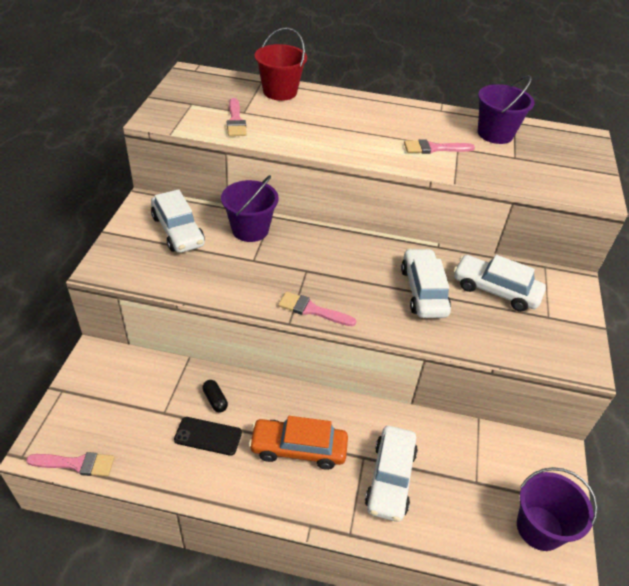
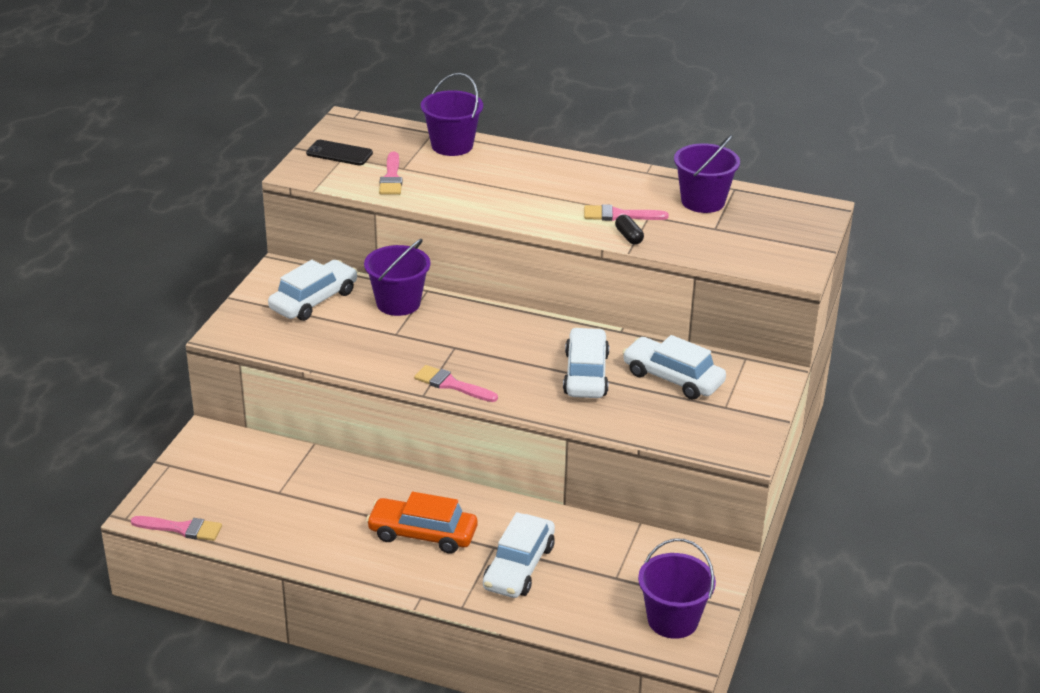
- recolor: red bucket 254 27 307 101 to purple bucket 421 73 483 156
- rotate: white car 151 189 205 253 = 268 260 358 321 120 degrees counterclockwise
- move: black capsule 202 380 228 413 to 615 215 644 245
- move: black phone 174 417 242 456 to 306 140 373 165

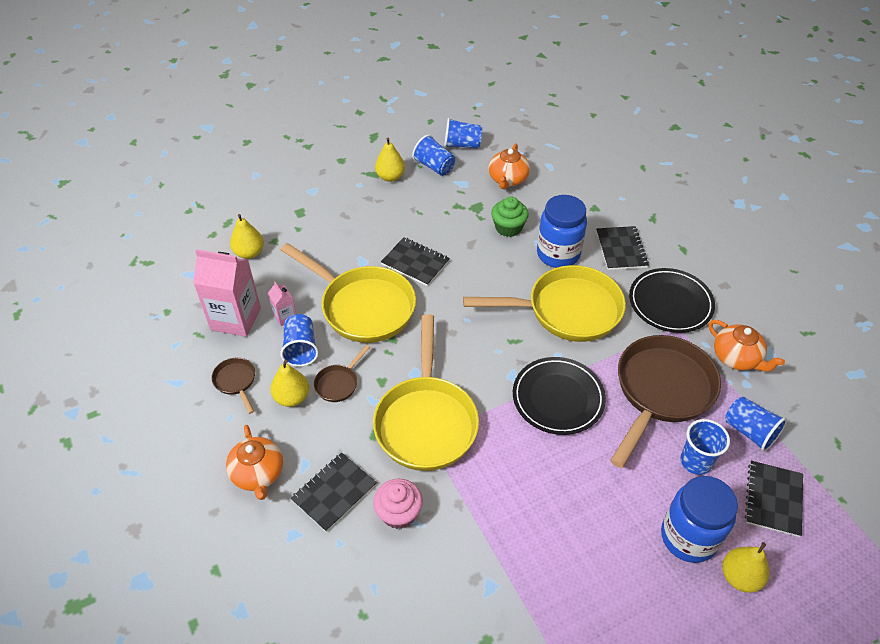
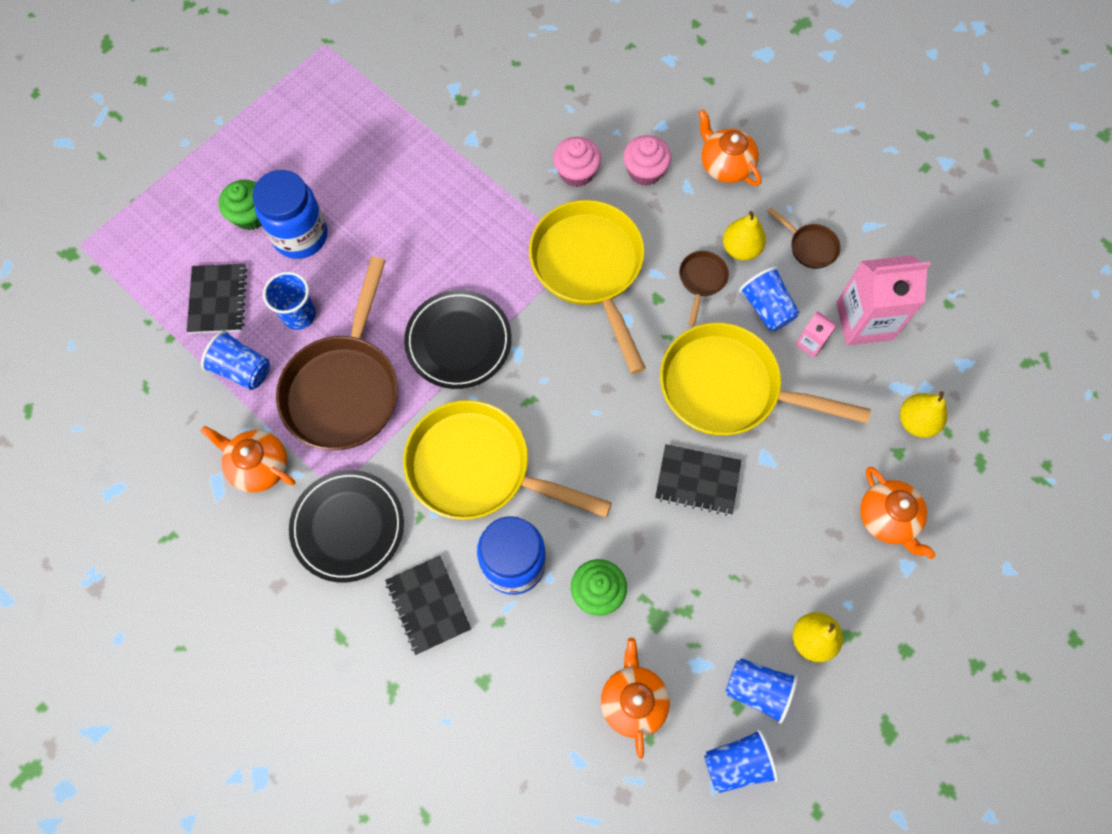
- rotate: yellow pan 463 265 626 342 = 403 400 612 520 45 degrees clockwise
- replace: black notebook 291 452 377 532 to pink cupcake 623 135 671 186
- replace: yellow pear 722 542 770 593 to green cupcake 219 179 262 230
- insert: orange teapot 860 467 936 559

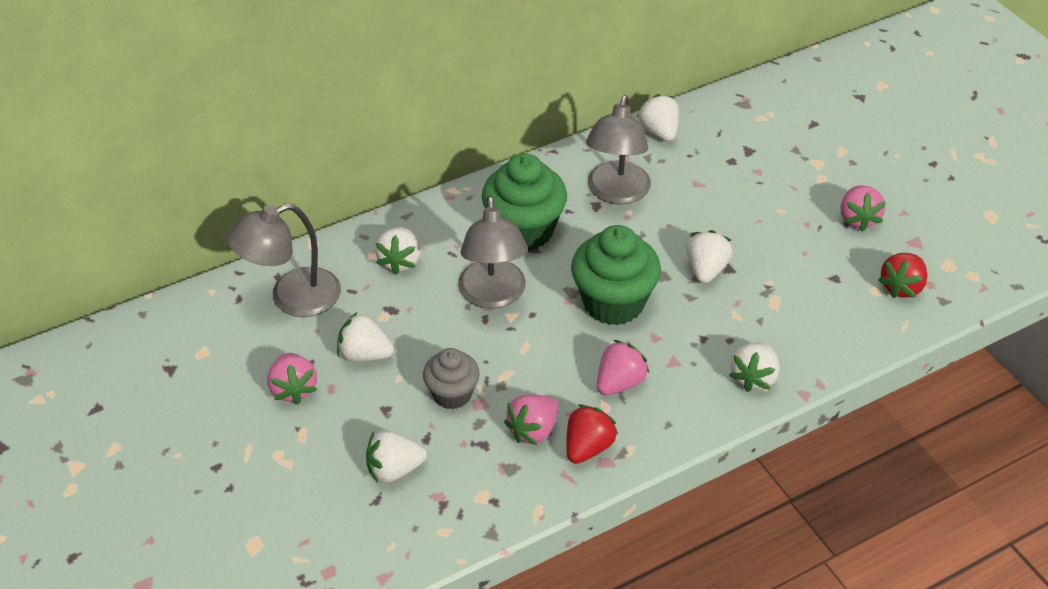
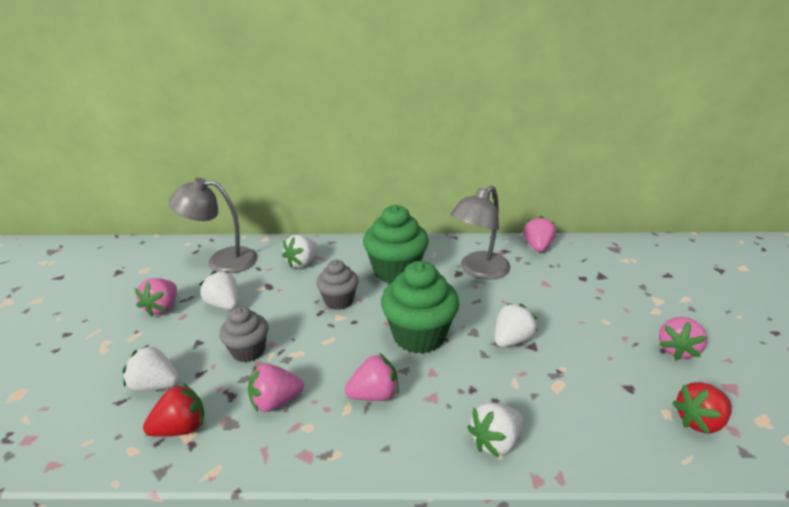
- recolor: white strawberry 637 94 679 142 to pink strawberry 523 216 556 252
- replace: grey lamp 458 196 528 309 to grey cupcake 316 260 359 310
- move: red strawberry 566 404 618 464 to 143 383 205 437

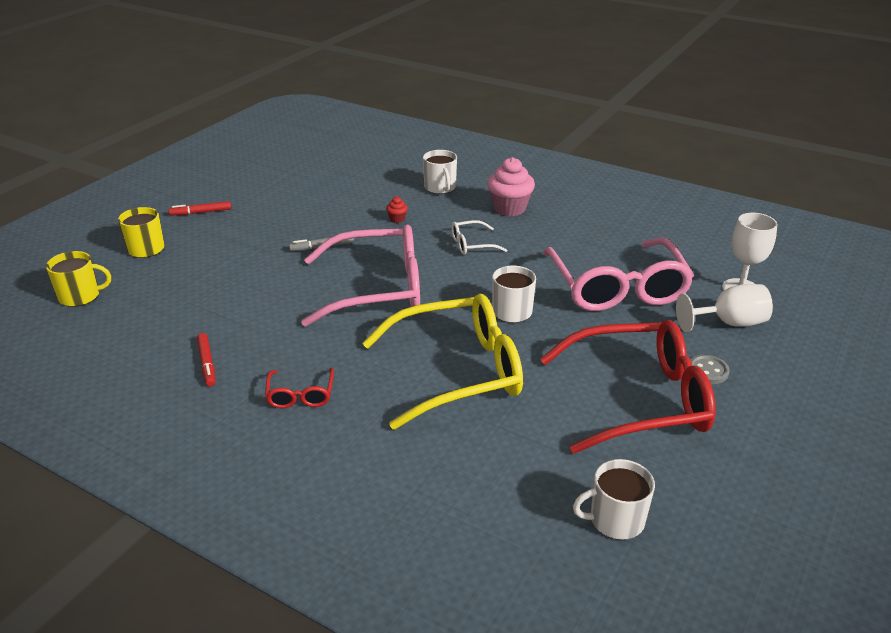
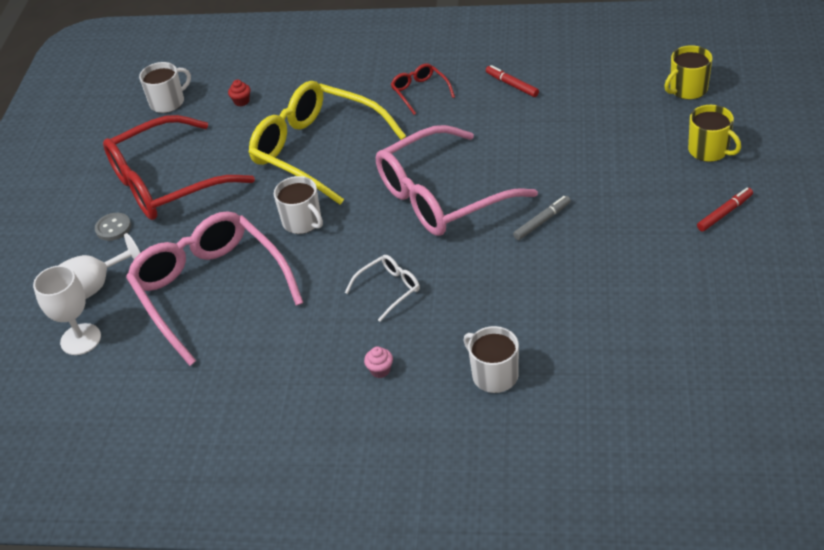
- resize: pink cupcake 487 157 535 216 = 364 346 393 378 x0.45
- move: red cupcake 386 196 408 223 to 228 80 250 106
- rotate: yellow glasses 362 294 523 430 = 248 81 406 205 75 degrees clockwise

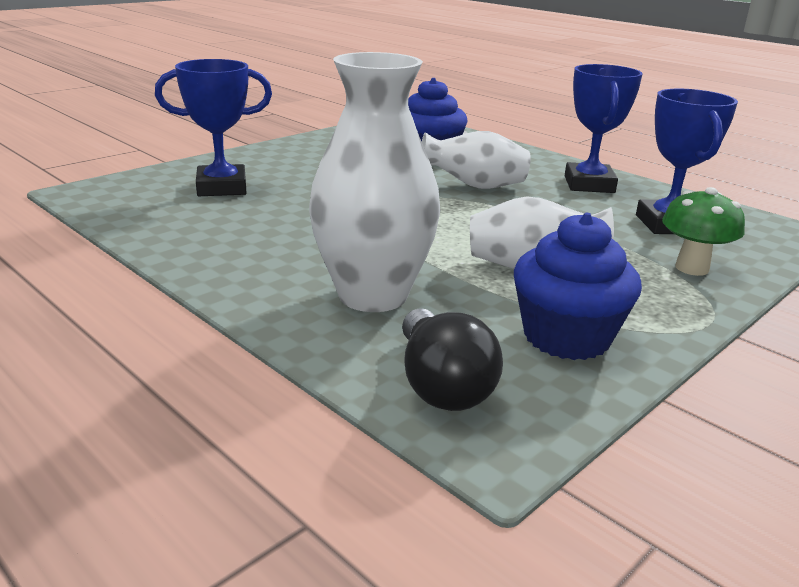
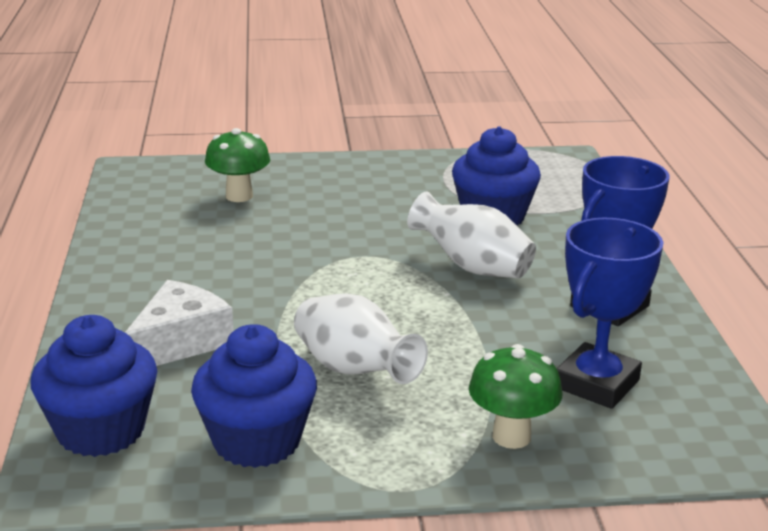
- replace: white vase 309 52 440 312 to white cheese 125 280 233 366
- replace: blue trophy 155 59 272 196 to green mushroom 205 128 270 202
- replace: black light bulb 402 308 503 411 to blue cupcake 30 315 157 457

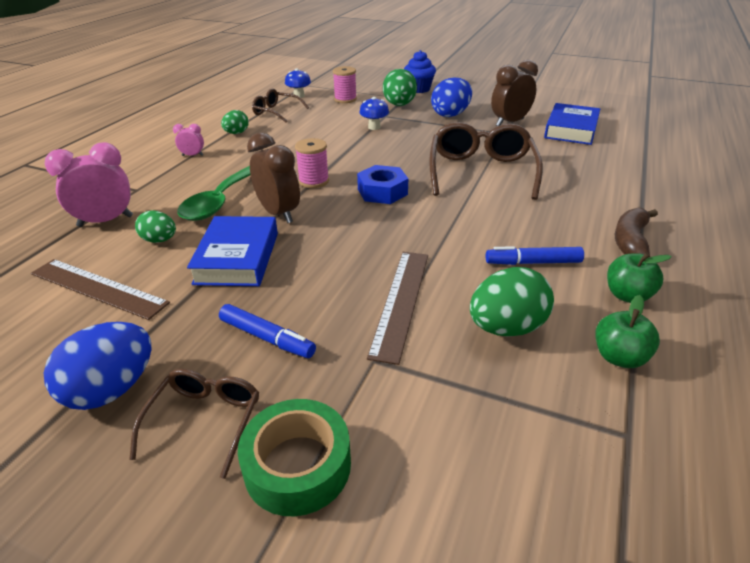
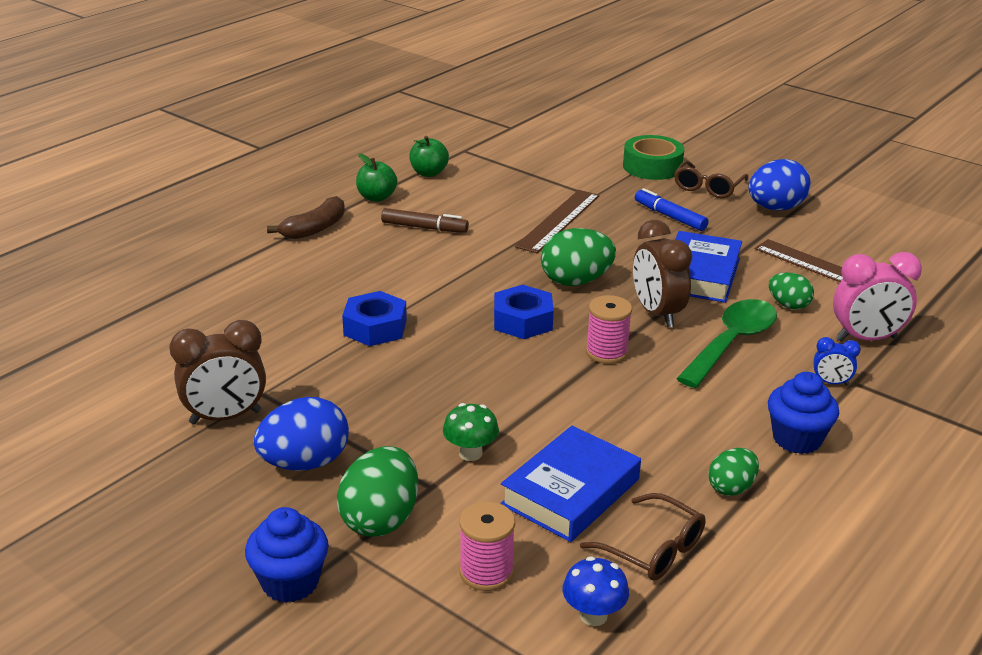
- recolor: blue mushroom 359 97 389 130 to green mushroom 443 403 499 461
- move: blue book 544 103 600 145 to 500 426 641 542
- replace: brown glasses 429 122 543 200 to blue nut 342 291 407 346
- replace: pink clock 173 124 204 156 to blue cupcake 768 372 839 454
- recolor: blue marker 485 246 584 265 to brown marker 381 208 469 233
- move: green egg 470 267 554 336 to 541 228 616 286
- insert: blue clock 814 337 861 386

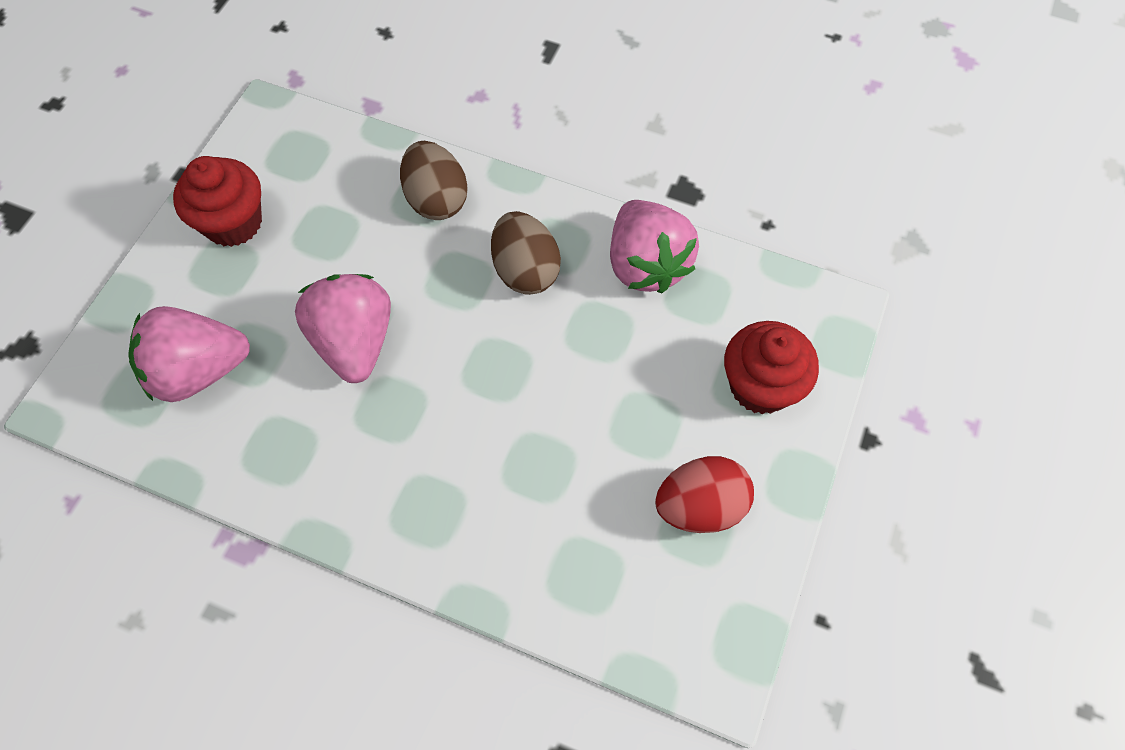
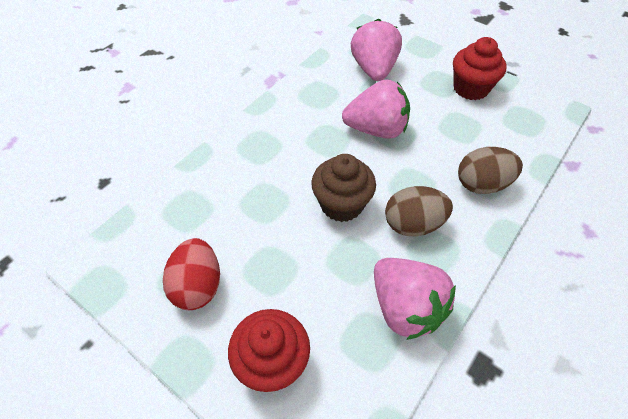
- rotate: pink strawberry 610 200 699 293 = 374 258 456 340 120 degrees counterclockwise
- insert: brown cupcake 311 154 376 222

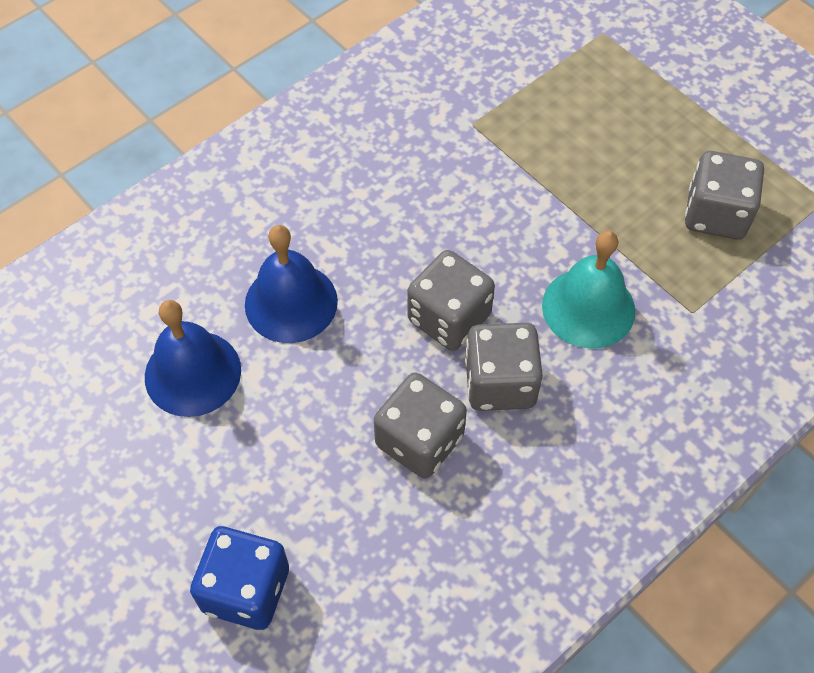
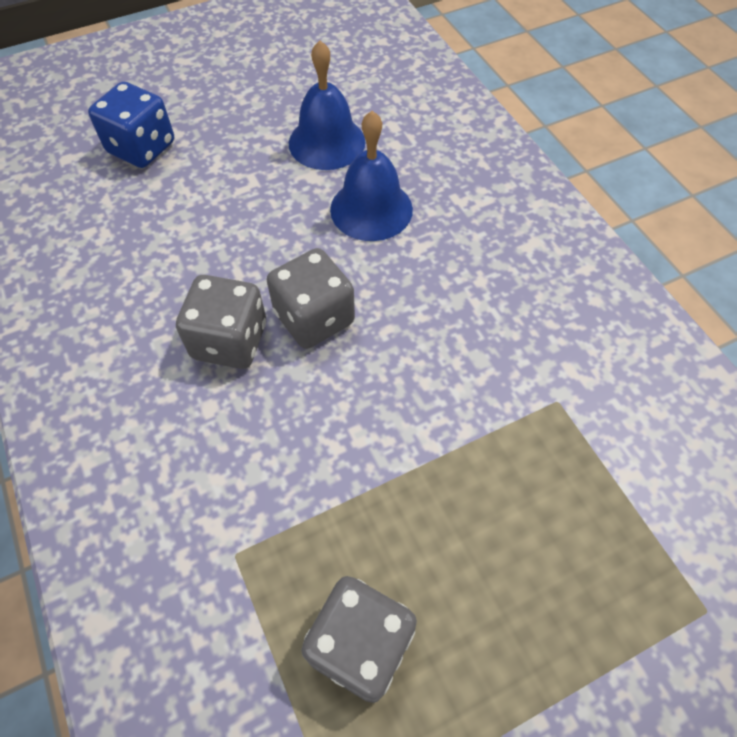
- delete: turquoise bell 542 231 635 349
- delete: grey dice 374 372 467 478

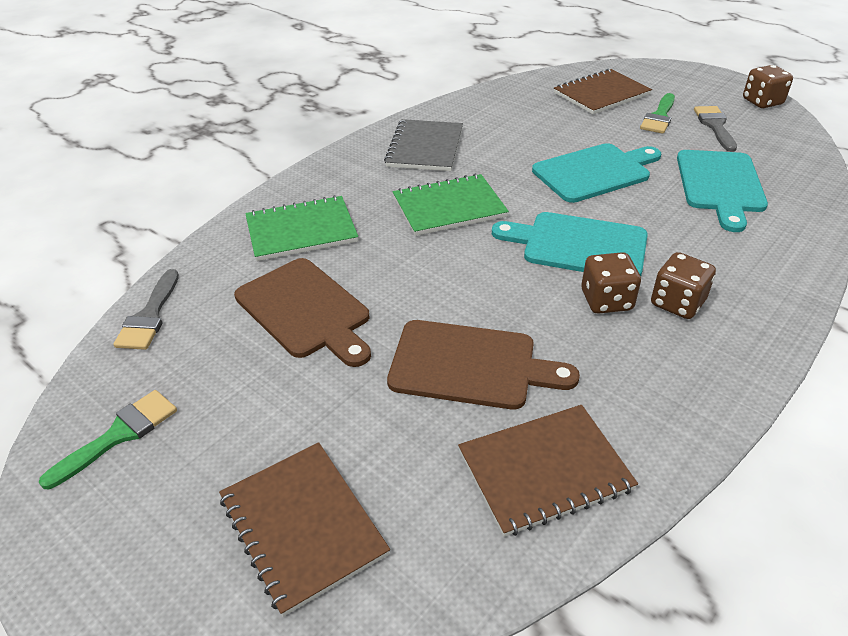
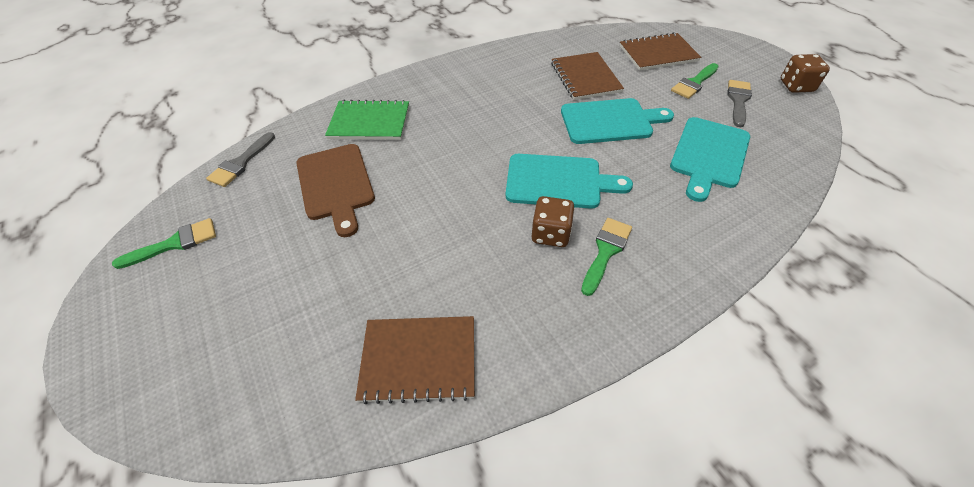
- delete: grey notebook 384 119 463 171
- delete: green notebook 393 174 509 236
- rotate: turquoise cutting board 492 212 648 276 = 506 154 633 209 150 degrees clockwise
- replace: brown dice 651 252 716 319 to green brush 581 218 632 296
- delete: brown cutting board 387 320 580 409
- move: brown notebook 219 442 390 617 to 551 52 624 100

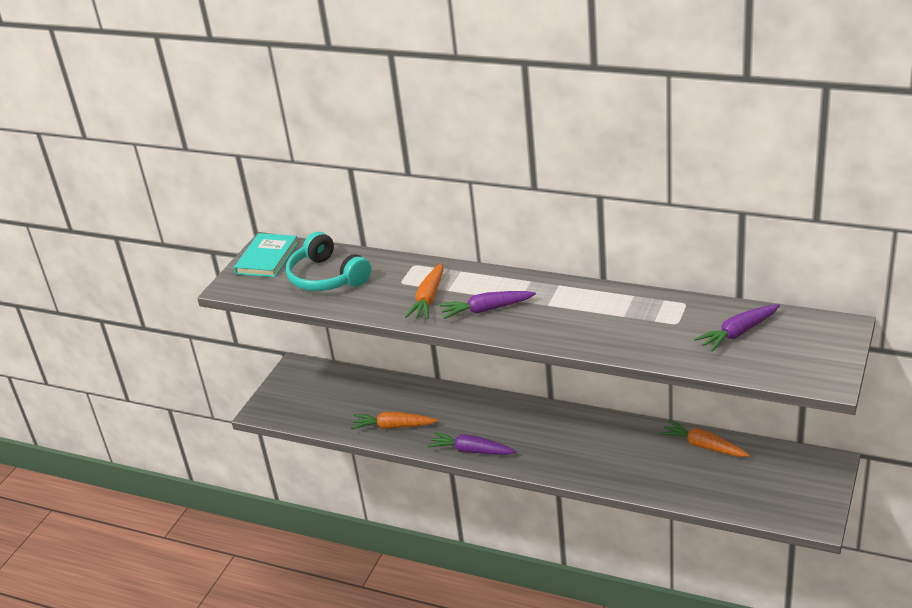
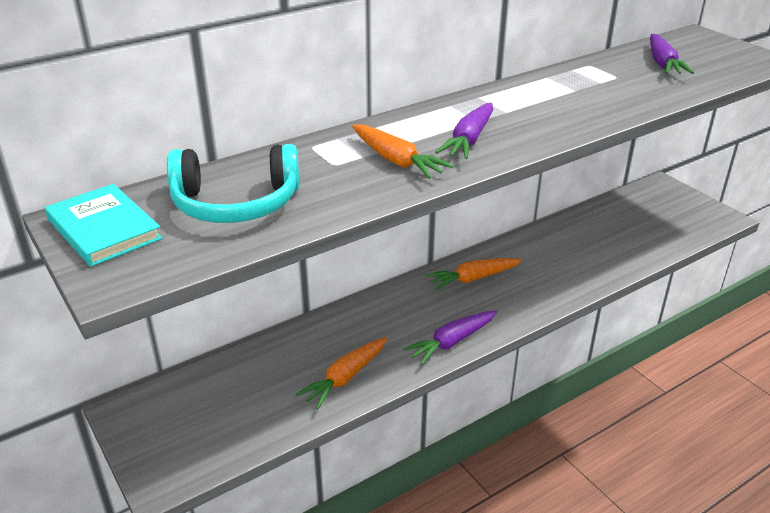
- move: orange carrot 660 420 750 457 to 426 258 522 290

